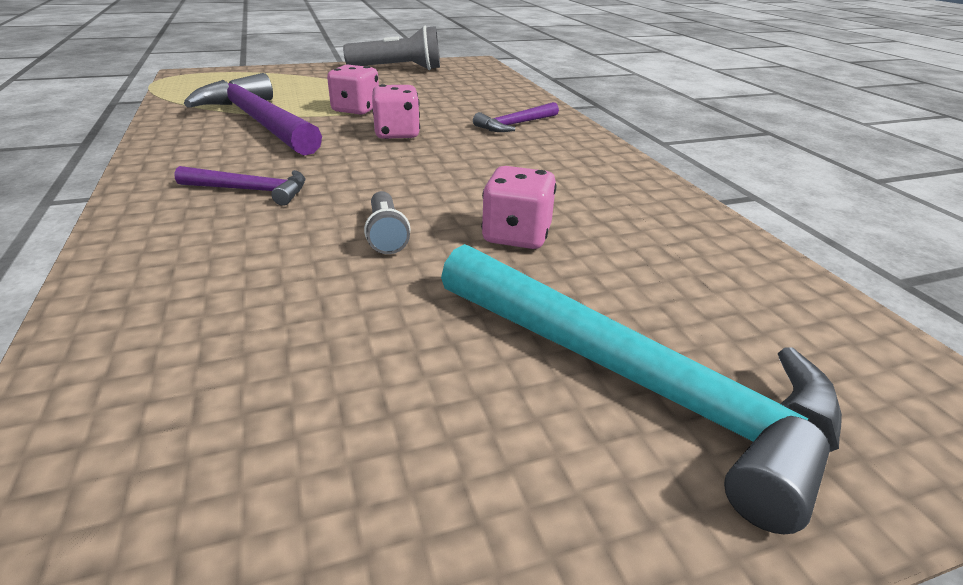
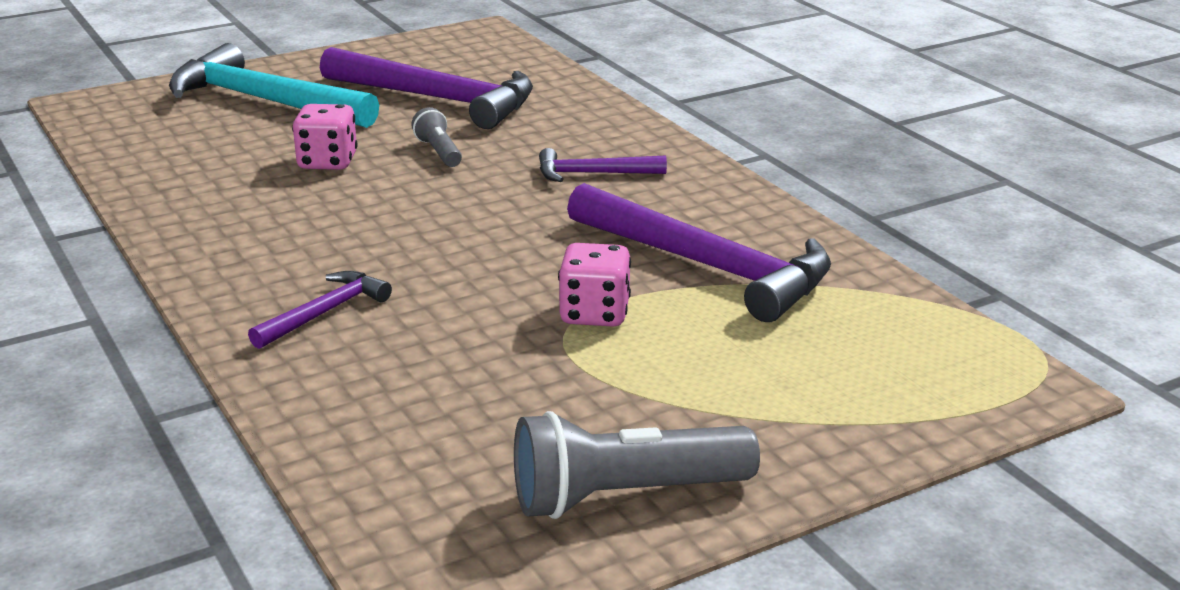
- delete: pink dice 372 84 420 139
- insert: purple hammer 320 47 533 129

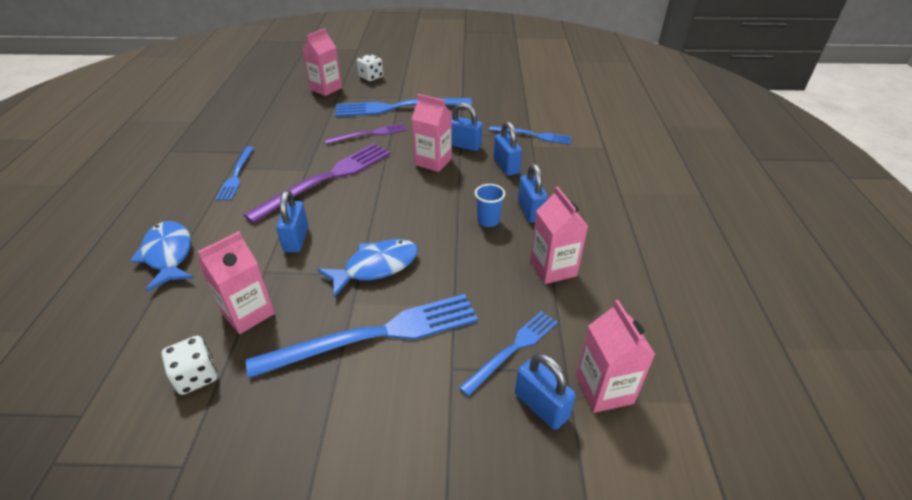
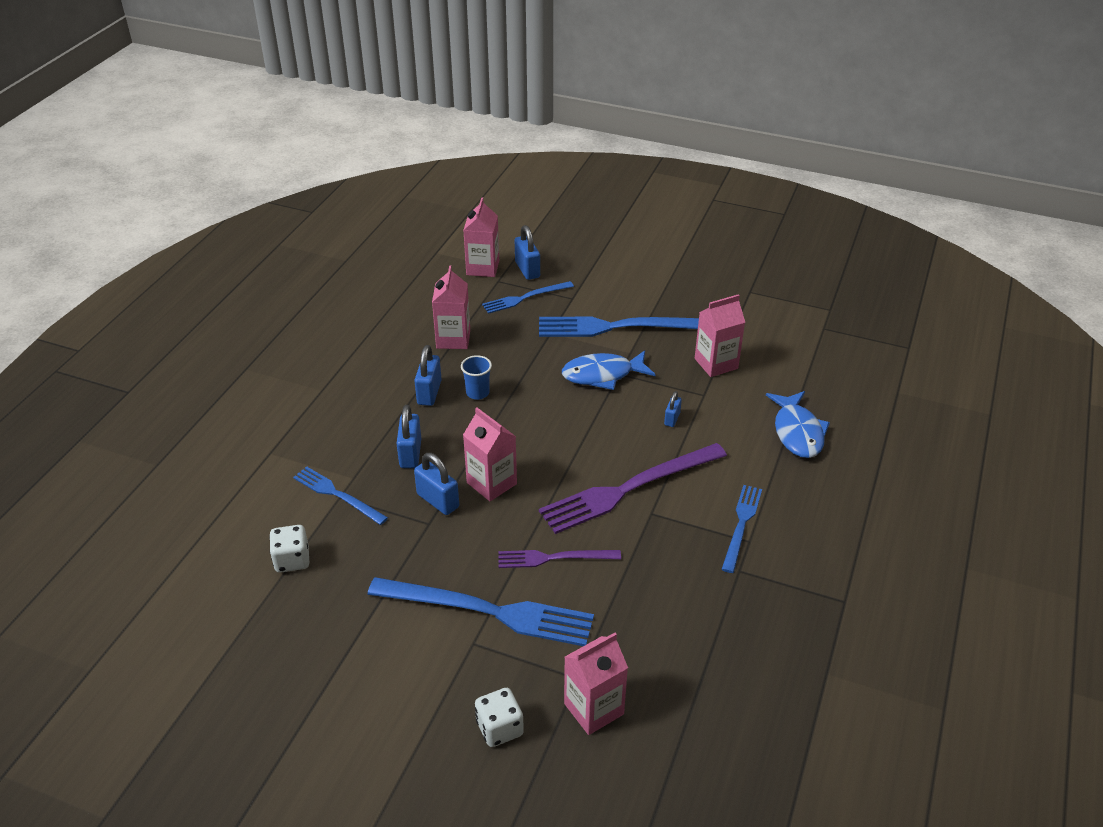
- resize: blue padlock 276 190 309 252 = 664 391 682 427 x0.59
- move: white dice 161 336 217 395 to 269 525 309 573

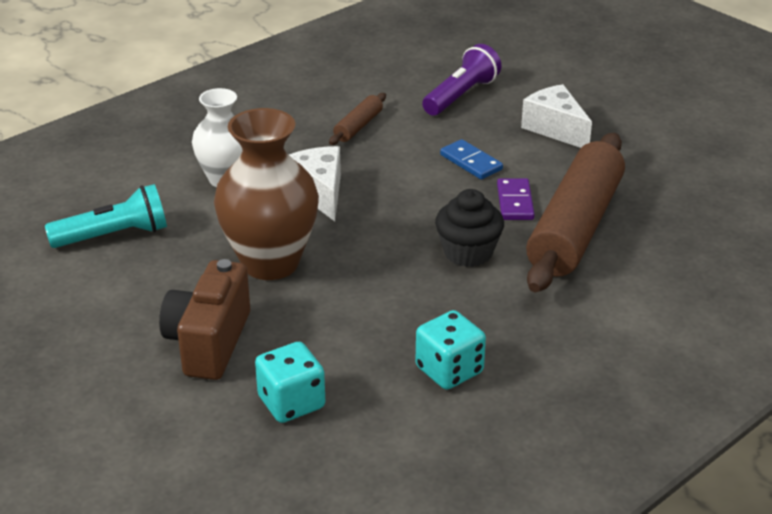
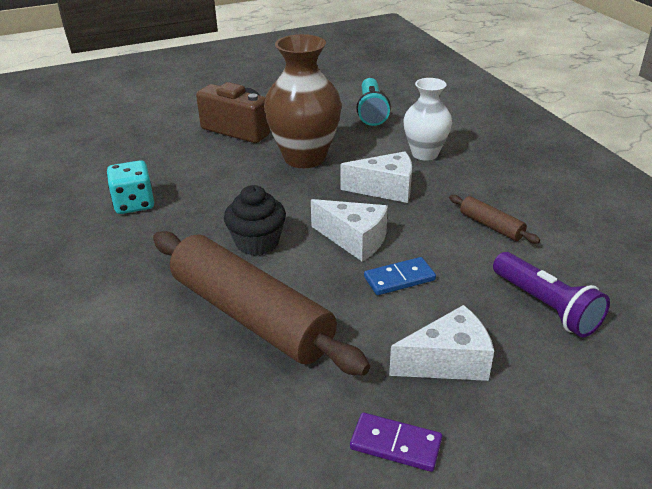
- move: purple domino 497 178 535 220 to 350 412 442 472
- delete: turquoise dice 255 342 325 423
- insert: white cheese 311 199 388 261

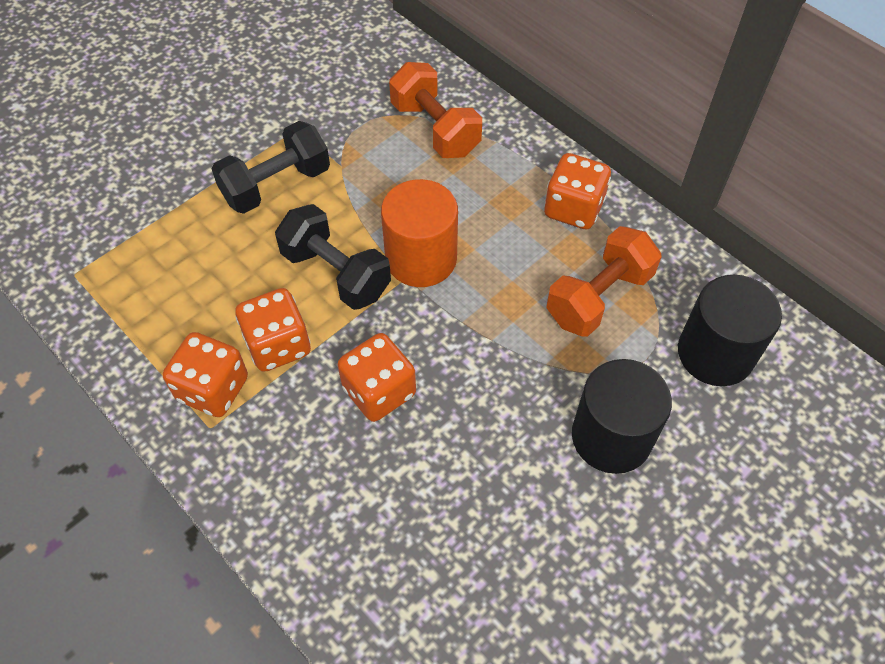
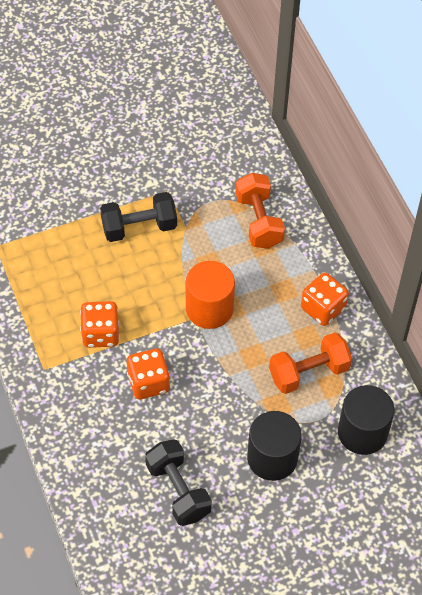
- move: black dumbbell 275 204 391 310 to 145 439 212 526
- delete: orange dice 163 332 248 417

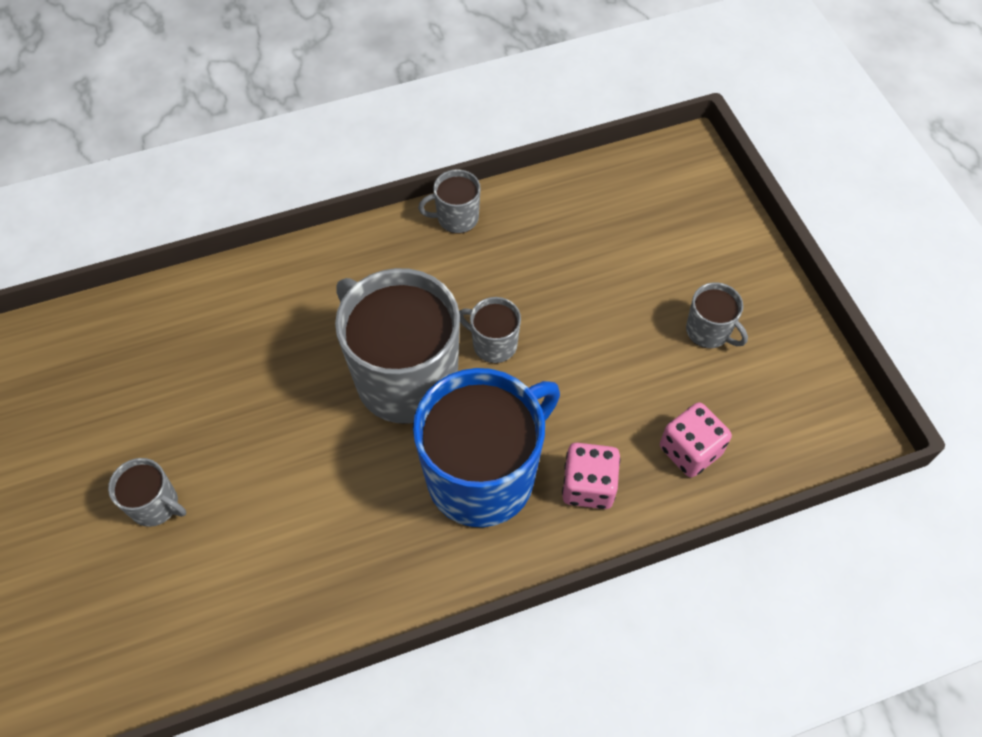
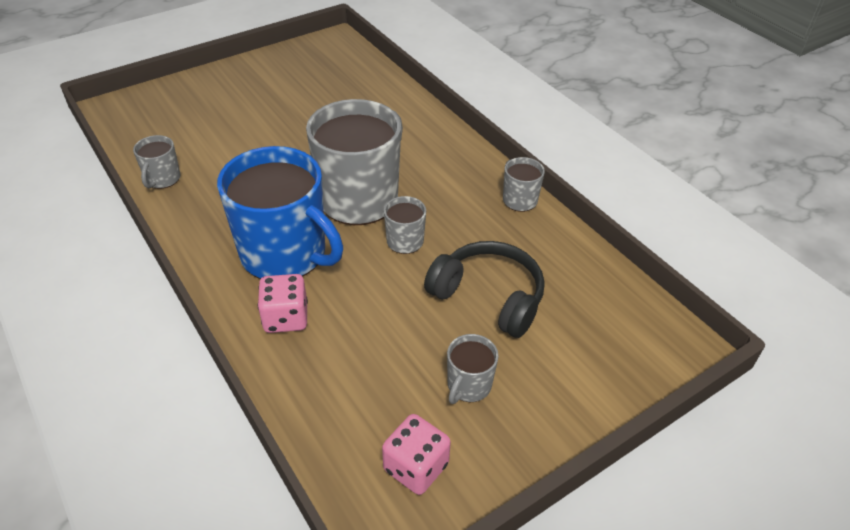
- move: pink dice 660 402 732 478 to 382 414 451 495
- move: grey mug 108 458 186 527 to 133 135 181 189
- insert: black headphones 424 241 545 338

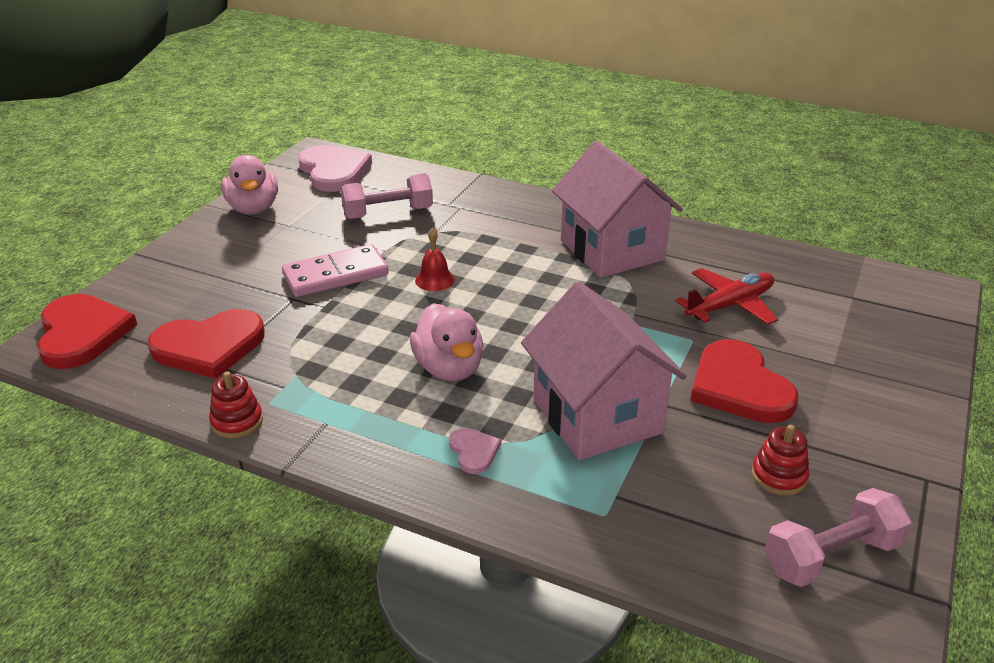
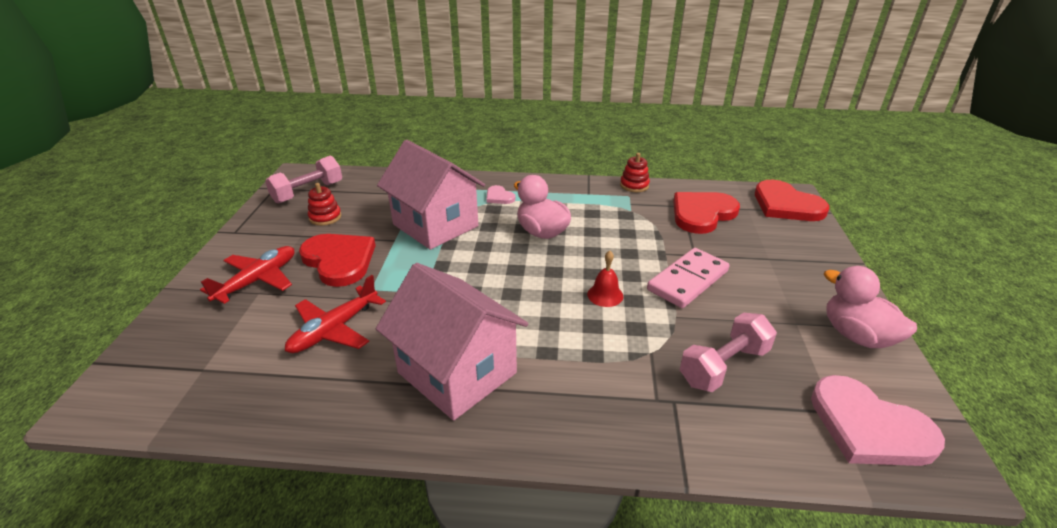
- insert: red plane 200 246 294 304

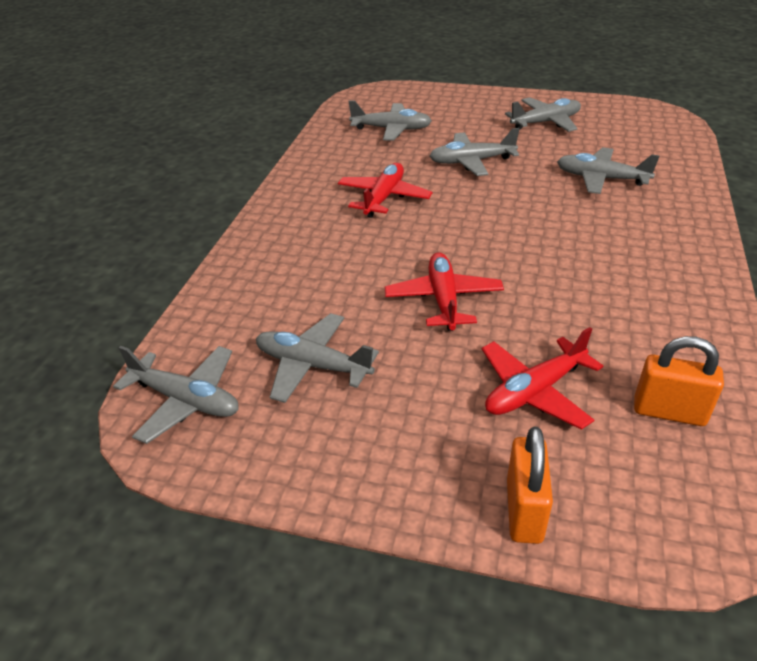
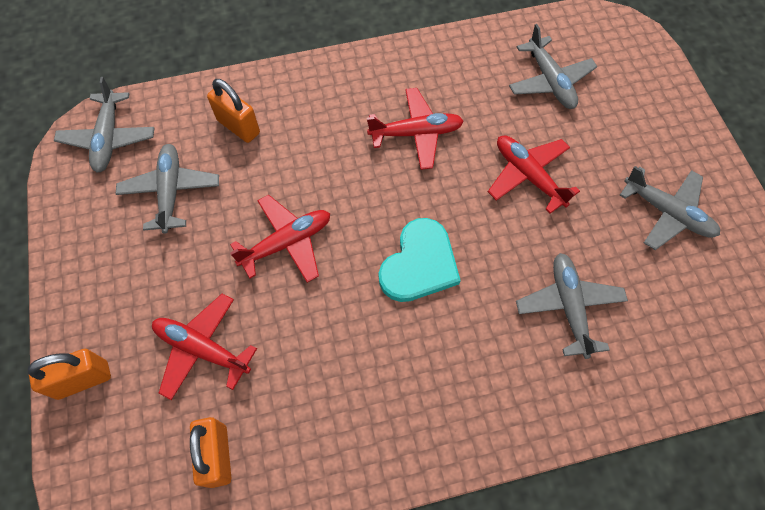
- recolor: grey plane 430 128 519 176 to red plane 488 135 580 214
- insert: orange padlock 207 79 260 143
- insert: turquoise heart 379 218 461 302

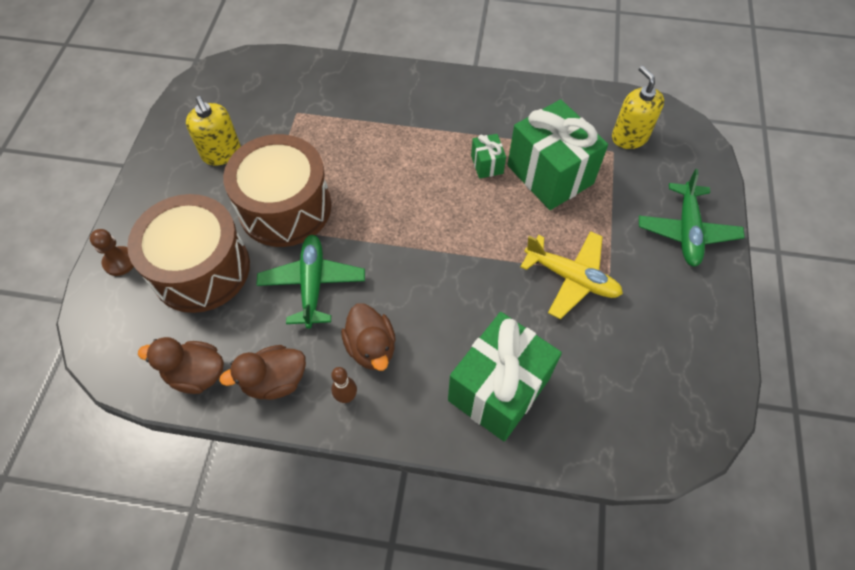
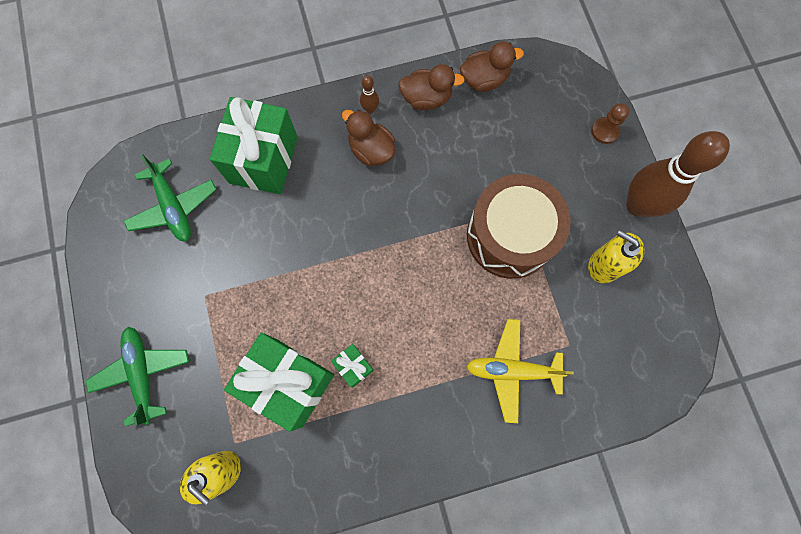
- delete: brown drum 127 194 250 313
- move: yellow plane 520 231 623 319 to 466 319 574 423
- move: green plane 256 235 365 329 to 124 154 217 242
- rotate: brown duck 219 345 306 400 = 398 64 465 110 45 degrees clockwise
- insert: brown bowling pin 626 131 730 217

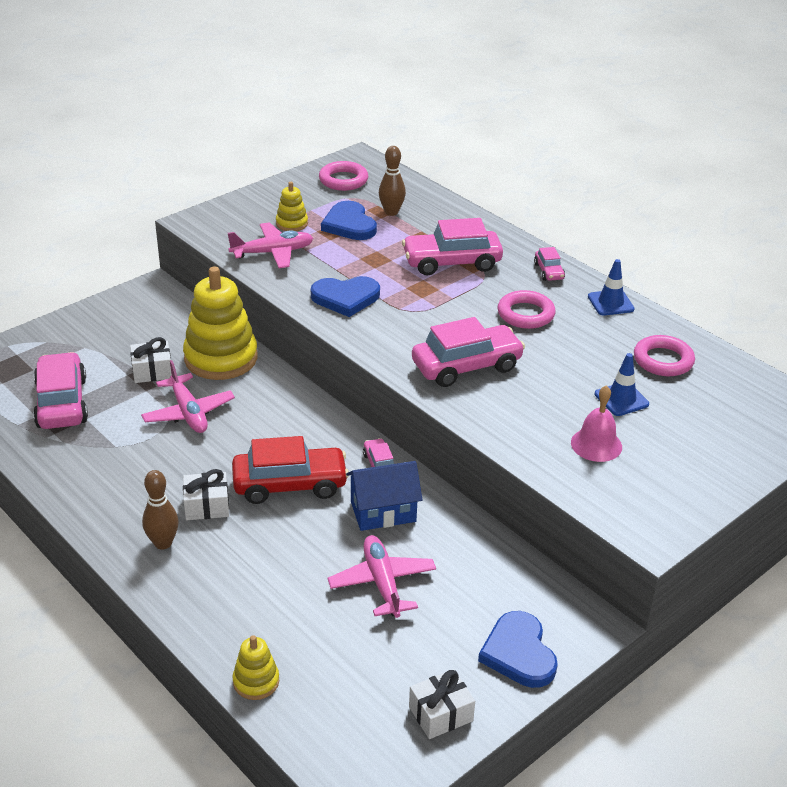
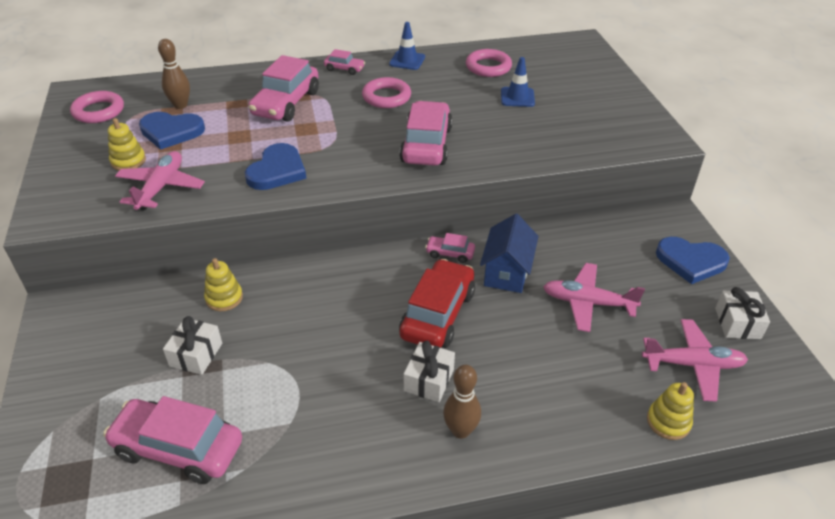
- resize: yellow stacking toy 183 266 258 380 = 204 258 243 311 x0.47
- move: pink plane 141 360 235 433 to 642 319 748 402
- delete: pink bell 571 385 622 462

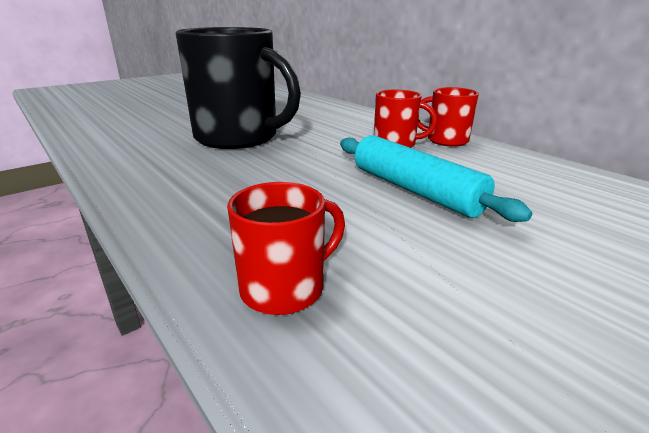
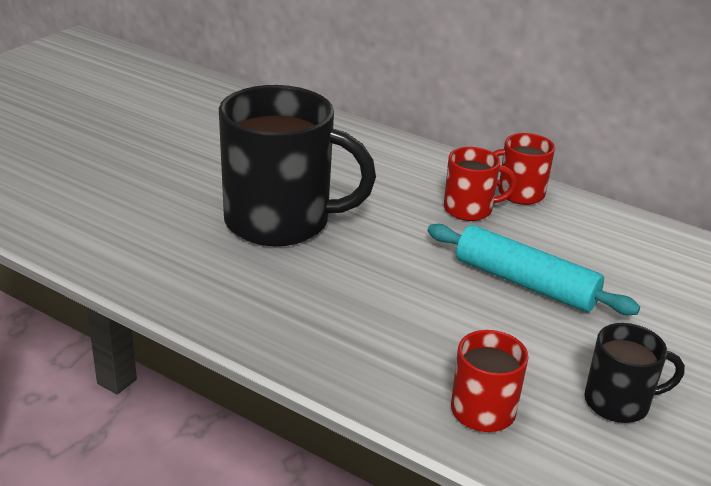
- insert: black mug 585 323 685 423

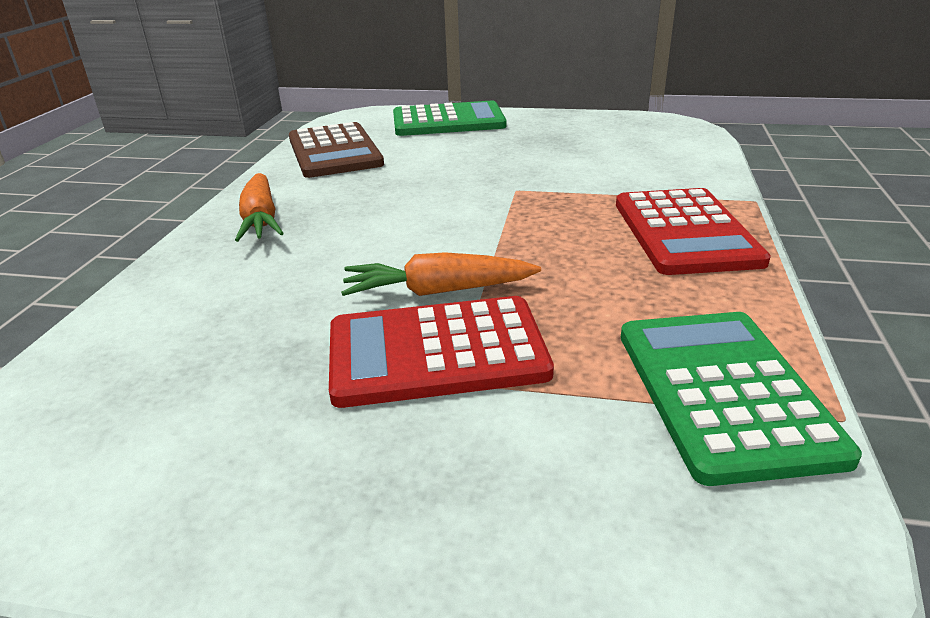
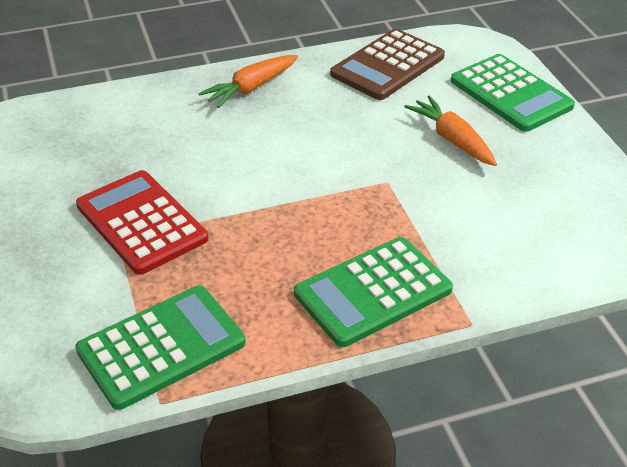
- recolor: red calculator 616 188 771 275 to green calculator 294 237 453 347
- move: orange carrot 341 252 541 296 to 404 95 497 166

